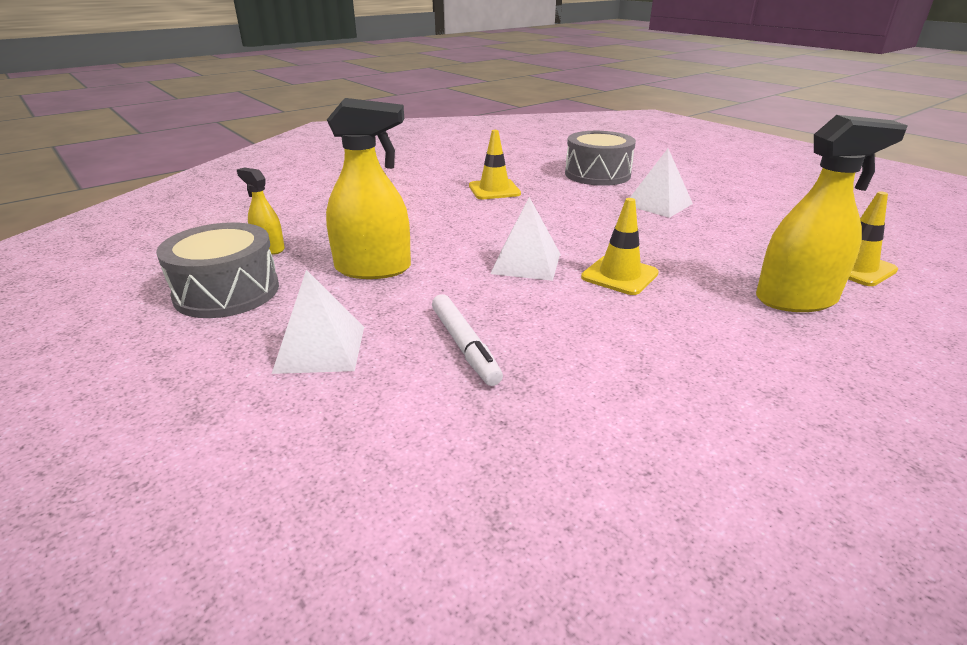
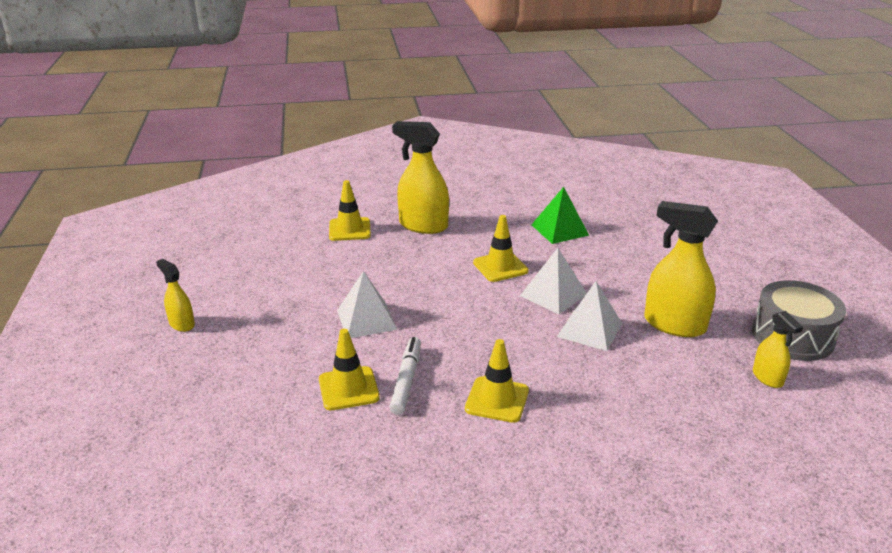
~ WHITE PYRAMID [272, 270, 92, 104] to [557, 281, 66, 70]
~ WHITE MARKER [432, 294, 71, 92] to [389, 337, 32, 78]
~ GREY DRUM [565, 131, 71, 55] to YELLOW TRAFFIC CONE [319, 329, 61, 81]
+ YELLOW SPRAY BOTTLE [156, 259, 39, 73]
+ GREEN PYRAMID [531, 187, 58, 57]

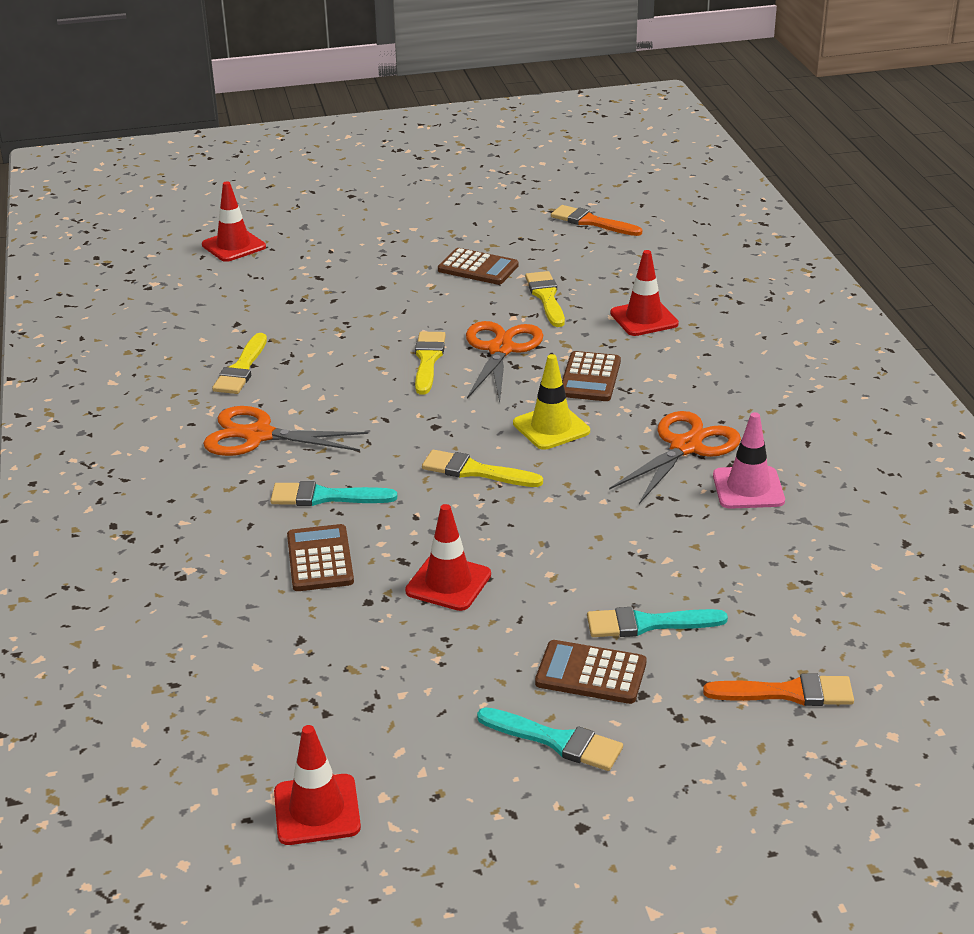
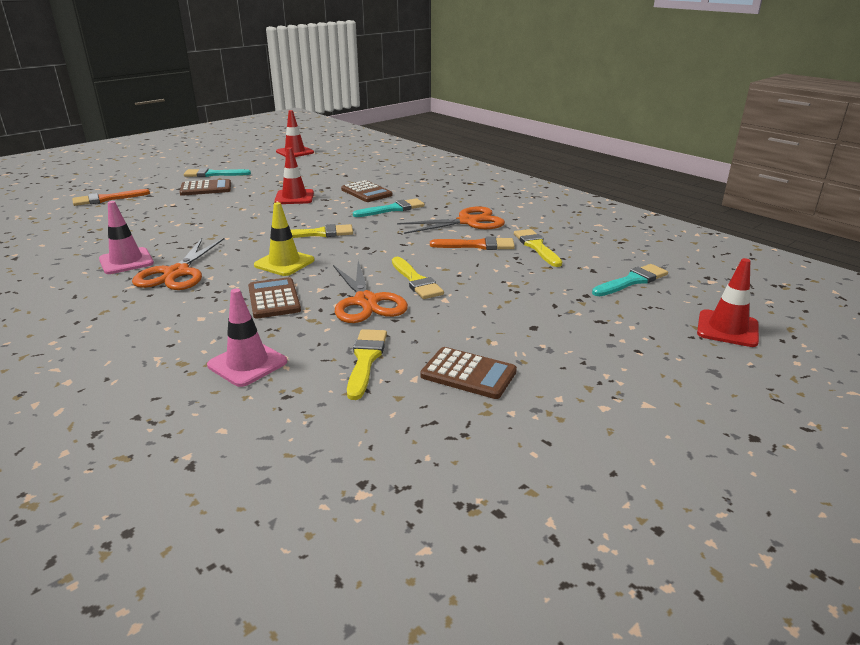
~ BROWN CALCULATOR [438, 248, 81, 37] = [420, 347, 97, 52] 150 degrees counterclockwise
~ YELLOW BRUSH [525, 271, 40, 56] = [347, 329, 40, 71] 135 degrees counterclockwise
~ ORANGE BRUSH [551, 205, 91, 31] to [430, 236, 85, 14]
~ TURQUOISE BRUSH [587, 607, 141, 30] to [592, 264, 76, 32]
~ RED TRAFFIC CONE [610, 250, 69, 86] to PINK TRAFFIC CONE [207, 289, 80, 98]

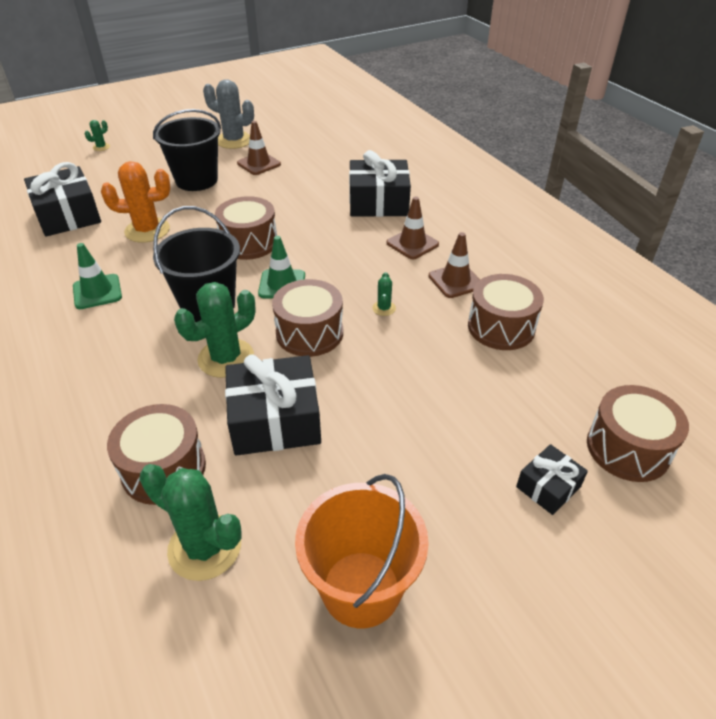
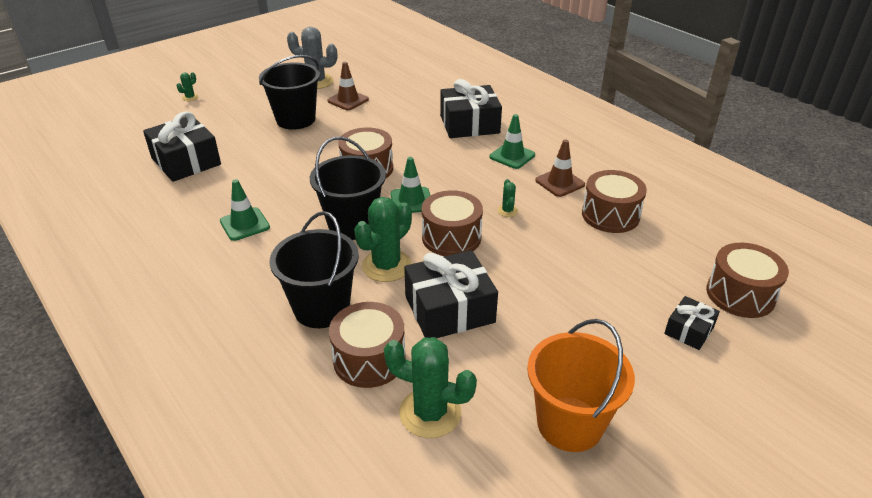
- ORANGE CACTUS [101, 161, 69, 82]
~ BROWN TRAFFIC CONE [386, 197, 53, 62] to GREEN TRAFFIC CONE [489, 114, 46, 55]
+ BLACK BUCKET [270, 211, 89, 117]

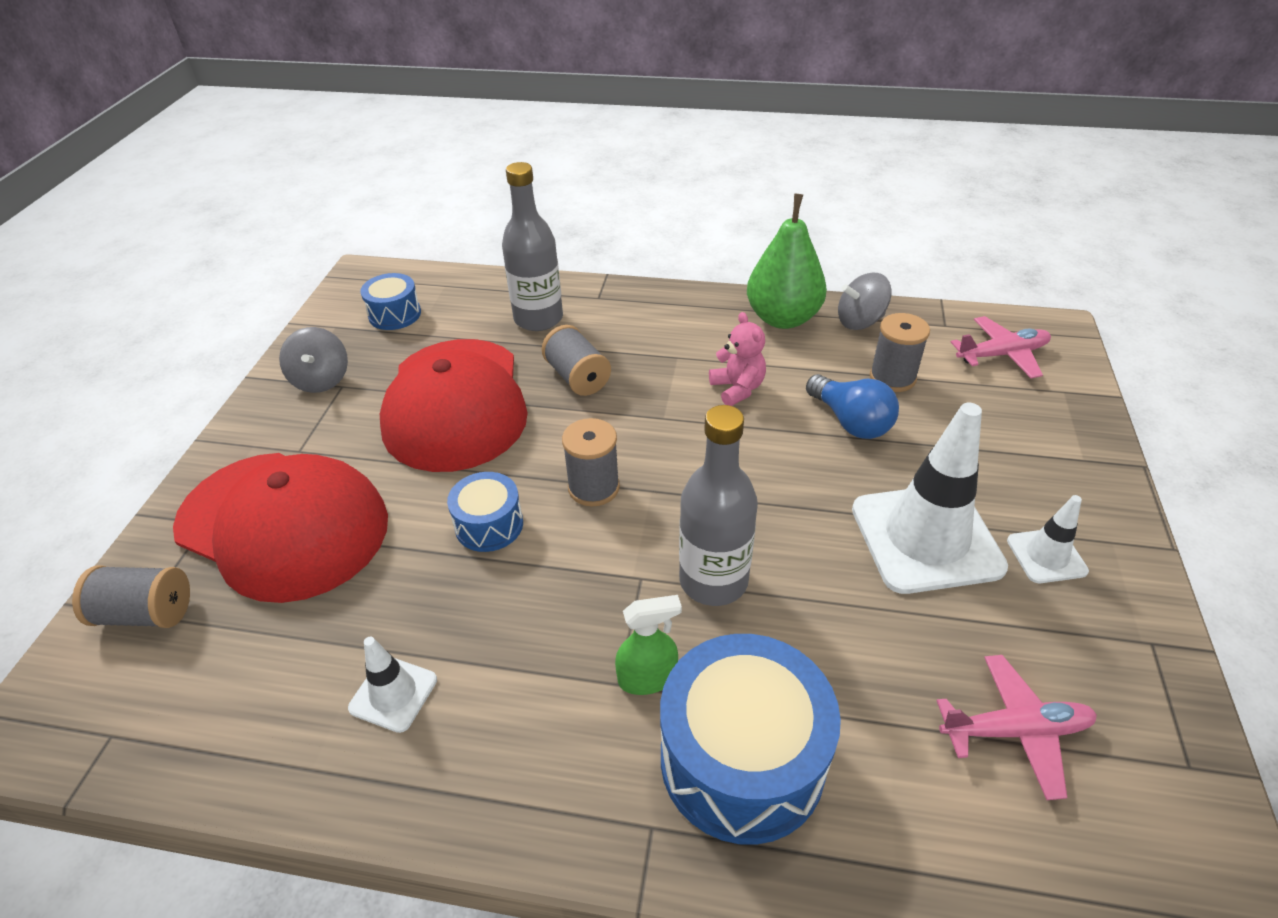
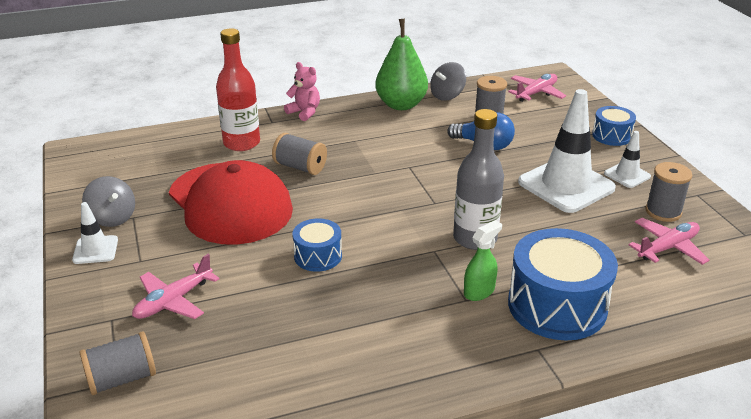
~ RED CAP [173, 453, 215, 150] to PINK PLANE [132, 254, 88, 65]
~ WHITE TRAFFIC CONE [348, 637, 89, 96] to [72, 202, 46, 62]
~ BLUE DRUM [360, 273, 61, 57] to [592, 106, 44, 40]
~ GREY BOTTLE [502, 162, 61, 169] to RED BOTTLE [216, 28, 44, 123]
~ GREY SPOOL [562, 418, 58, 88] to [645, 162, 47, 60]
~ PINK TEDDY BEAR [709, 312, 57, 94] to [284, 62, 36, 59]

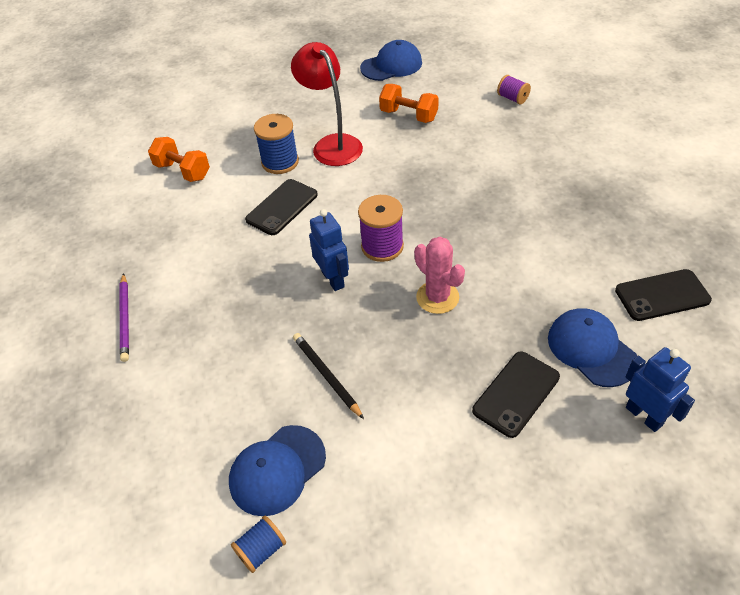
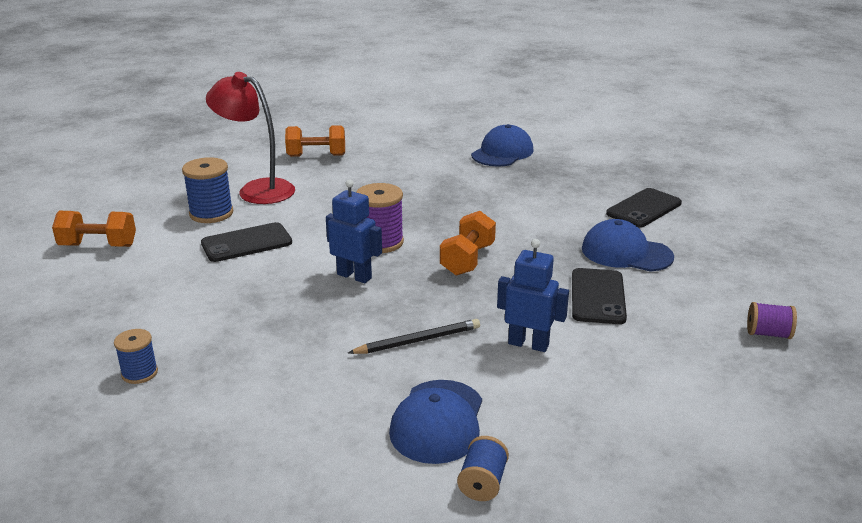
~ PURPLE PENCIL [119, 273, 10, 89] to BLUE SPOOL [114, 329, 44, 55]
~ BLACK PHONE [245, 179, 73, 56] = [201, 222, 91, 40] 60 degrees clockwise
~ BLACK PENCIL [293, 333, 71, 86] = [348, 319, 132, 35] 135 degrees clockwise
~ BLUE CAP [360, 40, 62, 41] to [471, 124, 63, 43]
~ PINK CACTUS [414, 237, 51, 77] to ORANGE DUMBBELL [440, 211, 56, 65]
~ PURPLE SPOOL [497, 75, 34, 29] to [747, 302, 50, 37]
~ BLUE ROBOT [626, 347, 69, 85] to [497, 239, 72, 113]

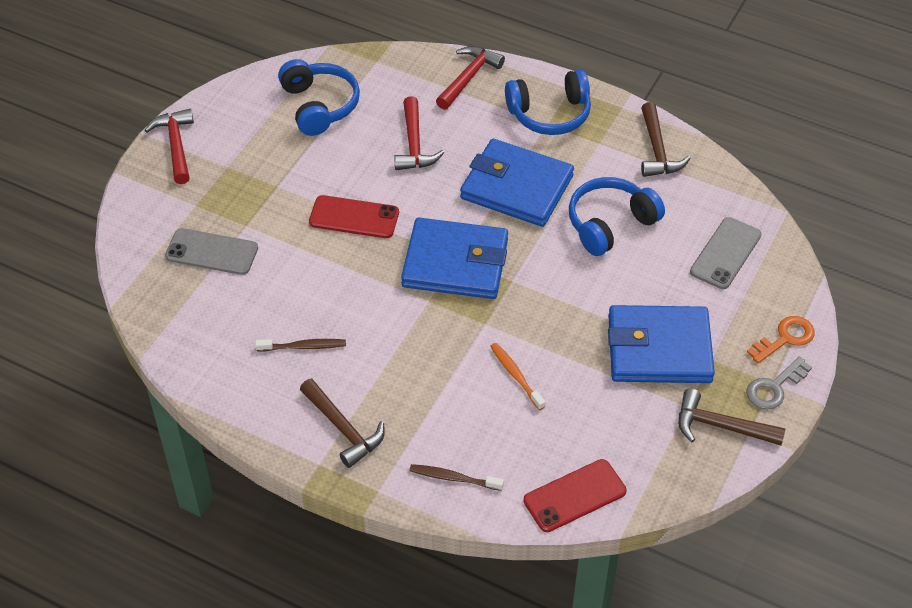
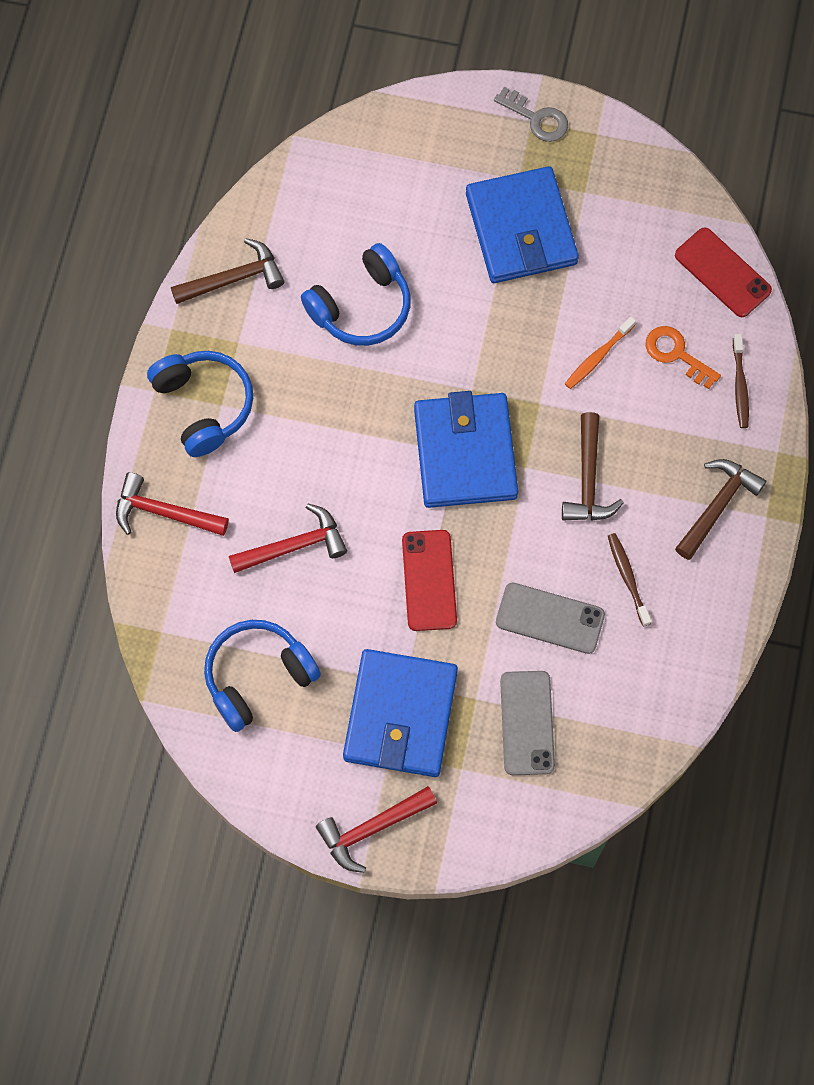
~ BLUE WALLET [460, 139, 114, 88] to [343, 649, 115, 128]
~ BLUE HEADPHONES [569, 177, 96, 79] = [301, 243, 110, 103] 75 degrees counterclockwise
~ BROWN HAMMER [678, 389, 108, 57] to [562, 412, 62, 109]
~ GREY PHONE [690, 217, 71, 72] to [496, 583, 109, 71]
~ ORANGE KEY [747, 316, 68, 47] to [645, 326, 76, 63]

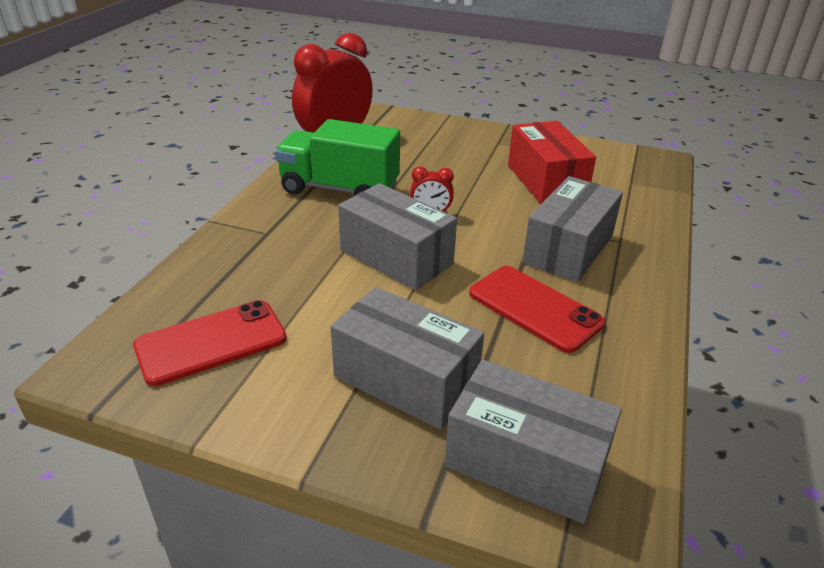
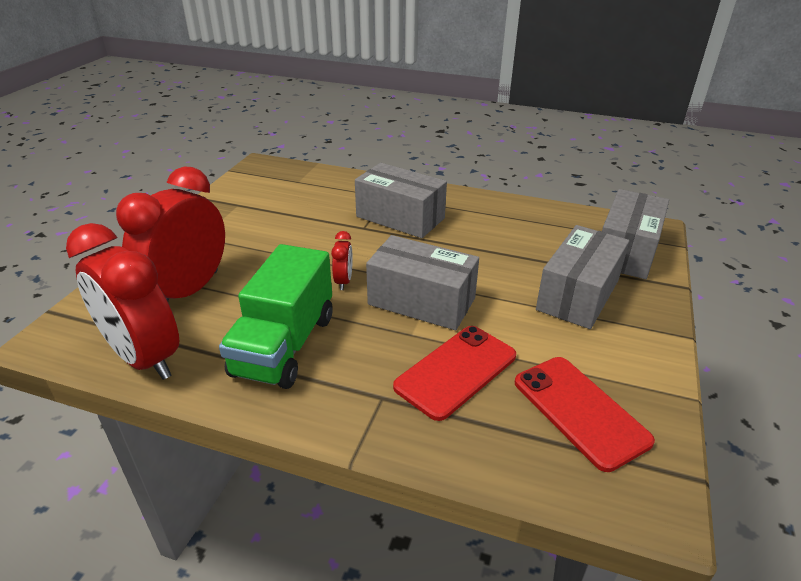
~ GREY BOX [338, 183, 119, 108] = [366, 235, 113, 95] 75 degrees clockwise
~ RED PHONE [469, 266, 136, 87] to [393, 326, 123, 95]
- RED BOX [508, 121, 88, 83]
+ RED CLOCK [116, 167, 109, 134]

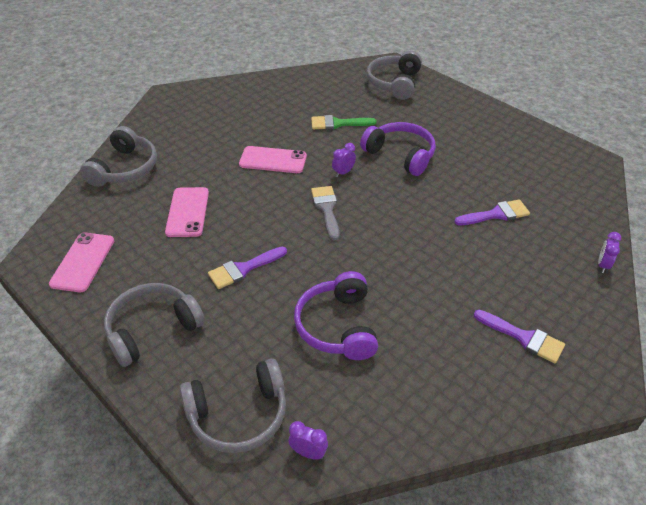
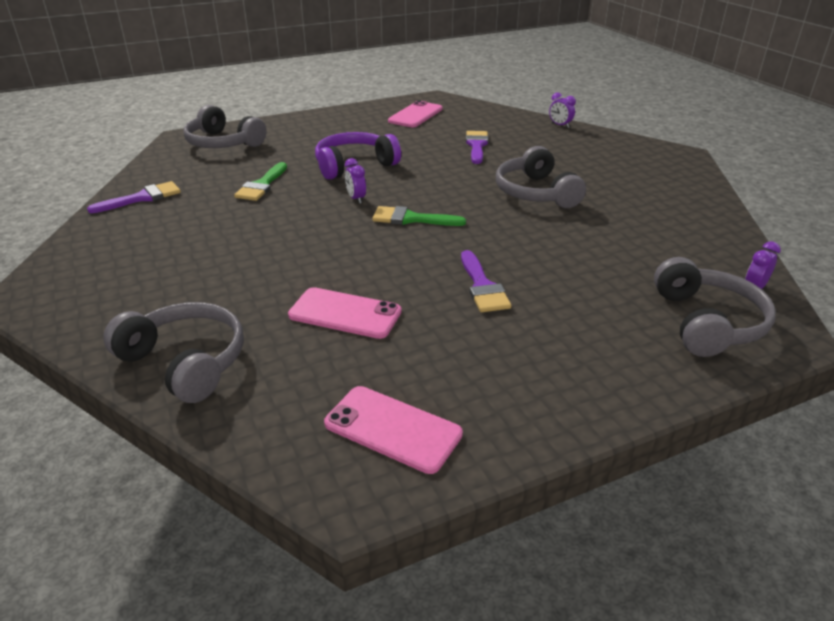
~ GREY HEADPHONES [104, 283, 101, 84] to [496, 146, 90, 62]
~ PINK PHONE [239, 146, 68, 27] to [388, 100, 55, 27]
- PURPLE HEADPHONES [294, 271, 84, 89]
~ GREY BRUSH [311, 186, 28, 54] to GREEN BRUSH [372, 206, 94, 20]
~ PURPLE BRUSH [474, 310, 91, 53] to [87, 181, 94, 32]

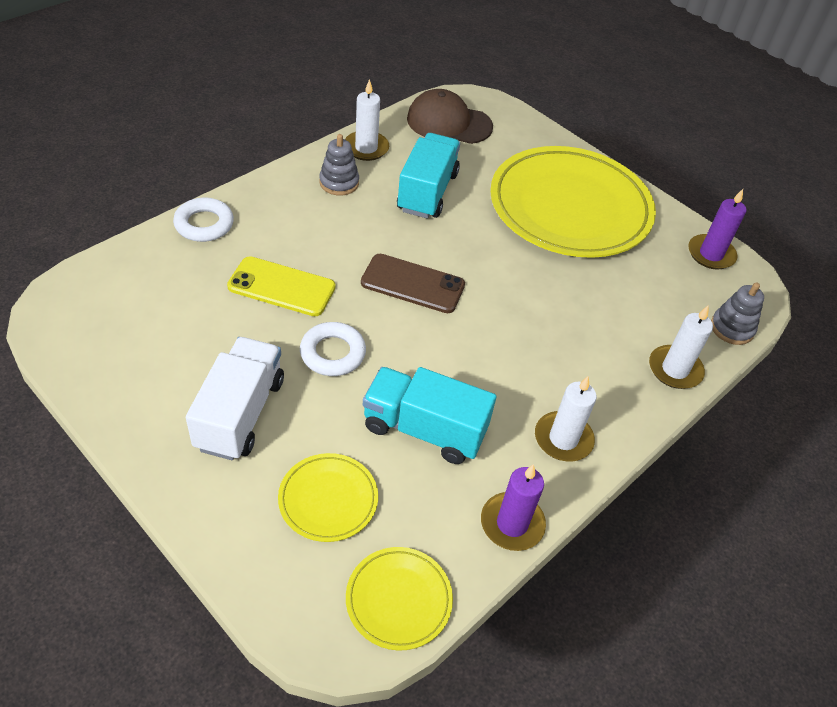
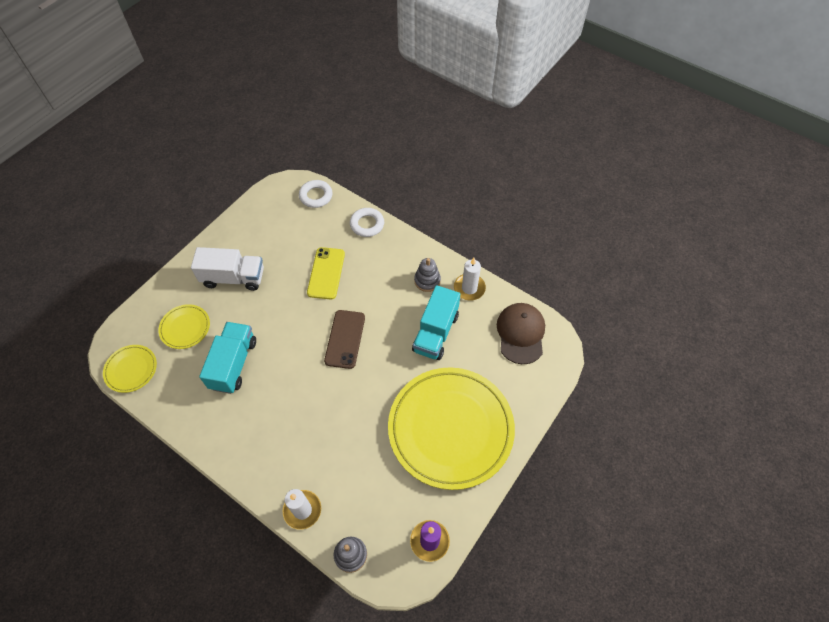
~ WHITE RING [300, 322, 66, 54] to [299, 180, 33, 28]
~ TURQUOISE TRUCK [397, 133, 63, 86] = [412, 285, 48, 75] 105 degrees clockwise
- PURPLE CANDLE [481, 464, 65, 87]
- WHITE CANDLE [535, 376, 62, 86]

